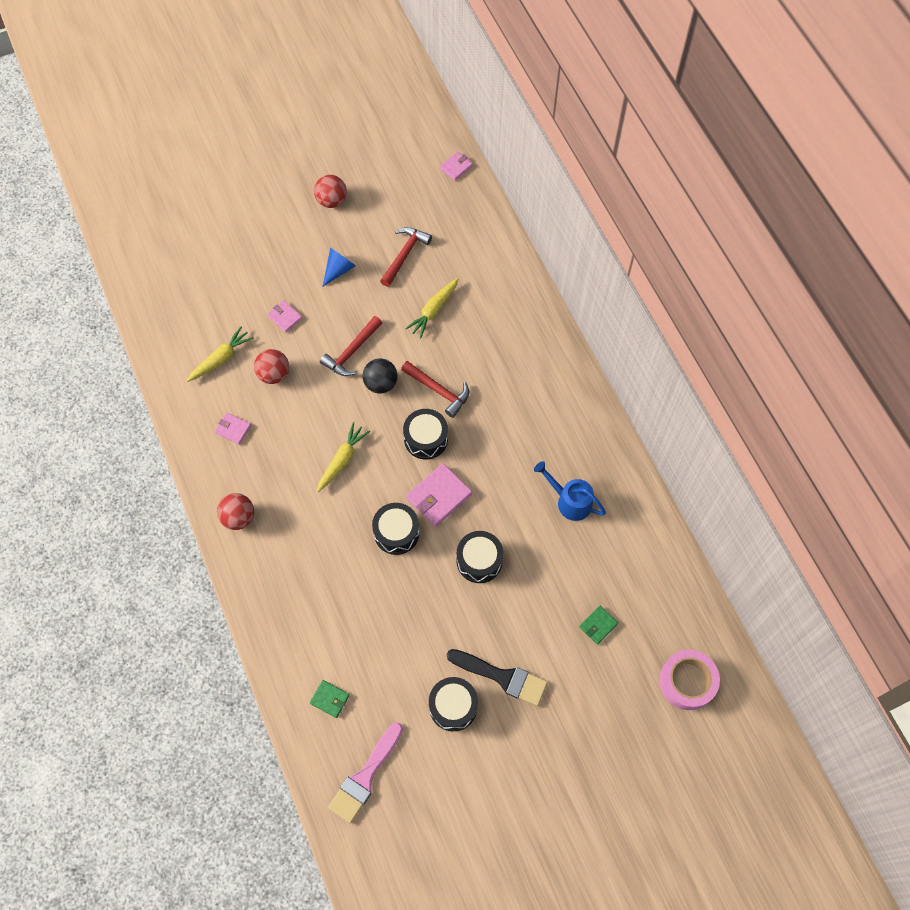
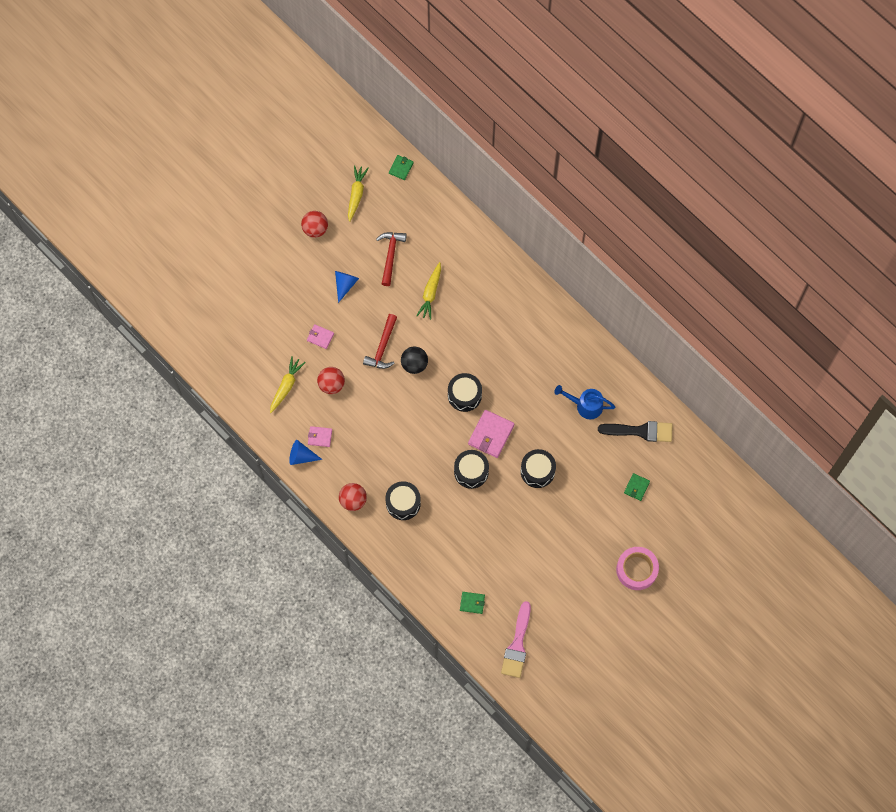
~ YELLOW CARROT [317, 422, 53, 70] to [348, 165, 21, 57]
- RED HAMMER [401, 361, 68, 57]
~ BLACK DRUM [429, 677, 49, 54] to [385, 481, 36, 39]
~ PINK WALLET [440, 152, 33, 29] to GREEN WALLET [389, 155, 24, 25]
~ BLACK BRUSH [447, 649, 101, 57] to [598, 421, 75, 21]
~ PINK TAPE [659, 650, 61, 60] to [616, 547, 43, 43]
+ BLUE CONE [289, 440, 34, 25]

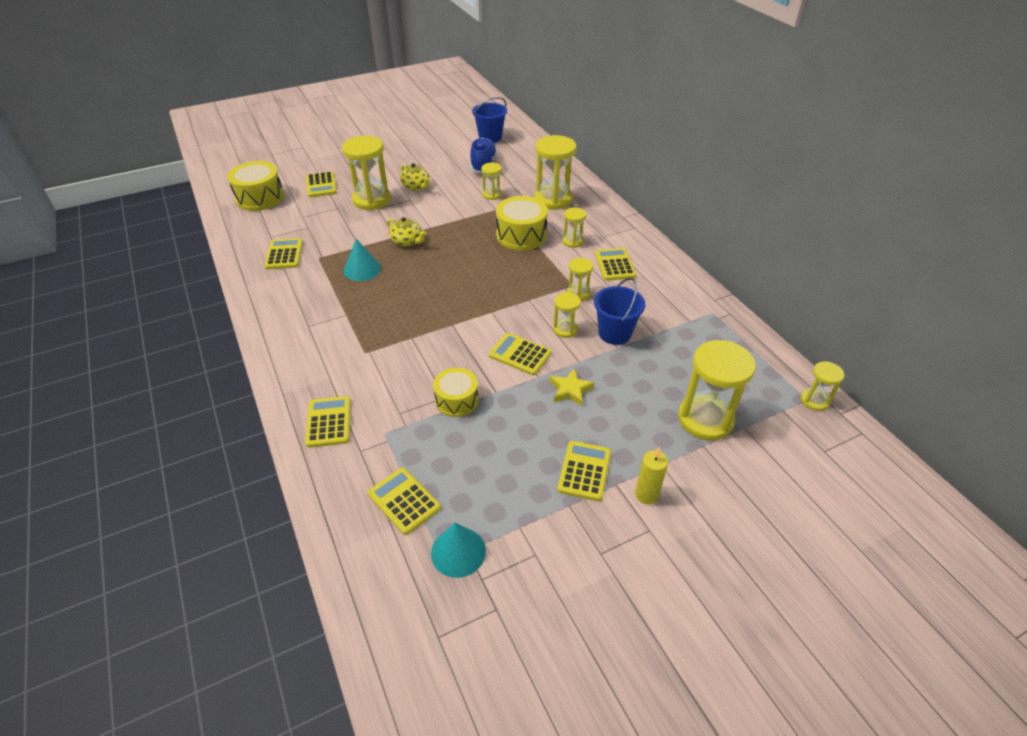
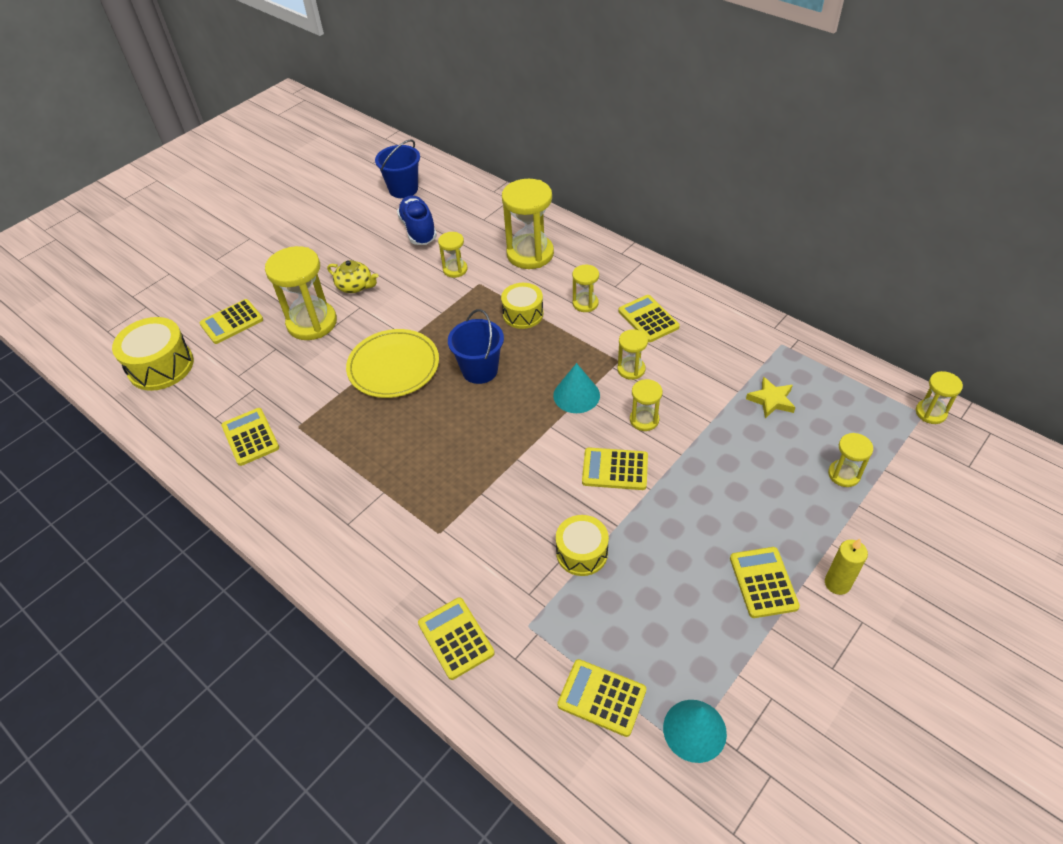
~ YELLOW CALCULATOR [306, 171, 31, 26] = [200, 299, 63, 45] 90 degrees clockwise
~ TURQUOISE CONE [344, 239, 37, 42] to [553, 363, 47, 50]
~ YELLOW TEAPOT [387, 217, 39, 29] to YELLOW PLATE [346, 329, 93, 69]
~ YELLOW DRUM [496, 196, 52, 54] = [501, 283, 43, 46] x0.66
~ YELLOW STAR [550, 369, 44, 37] to [746, 377, 49, 41]
~ BLUE BUCKET [594, 278, 51, 67] to [448, 309, 56, 75]
~ YELLOW HOURGLASS [678, 340, 78, 101] = [828, 433, 45, 54] x0.52

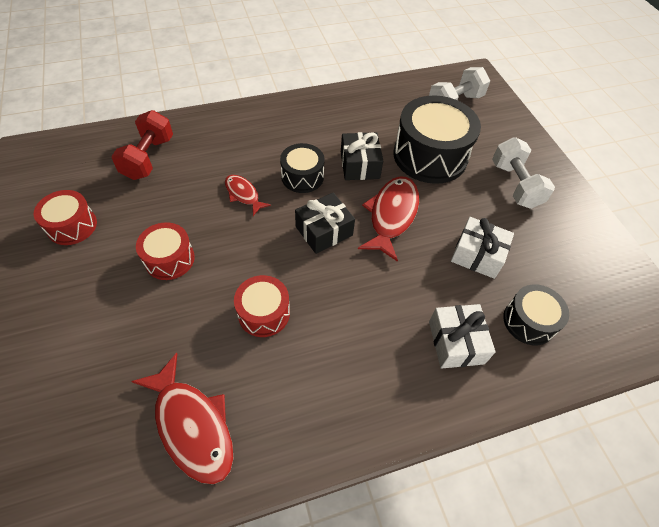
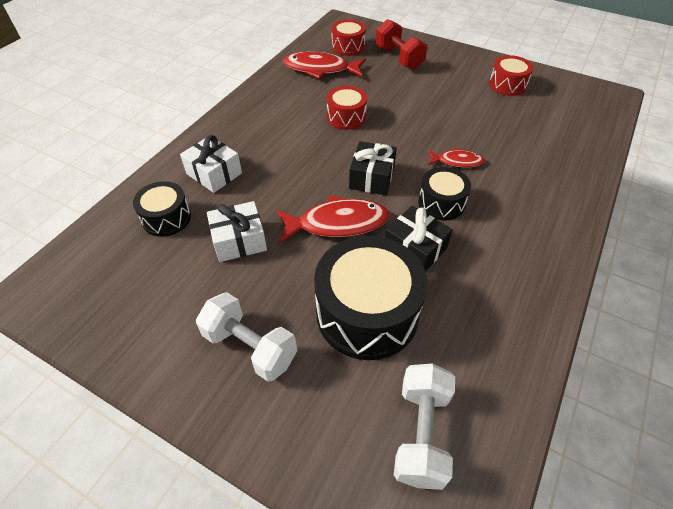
~ RED DUMBBELL [111, 110, 62, 70] to [376, 19, 51, 50]
~ RED DRUM [136, 222, 59, 58] to [332, 19, 34, 37]
~ RED FISH [358, 176, 61, 86] = [276, 195, 114, 48] 75 degrees counterclockwise

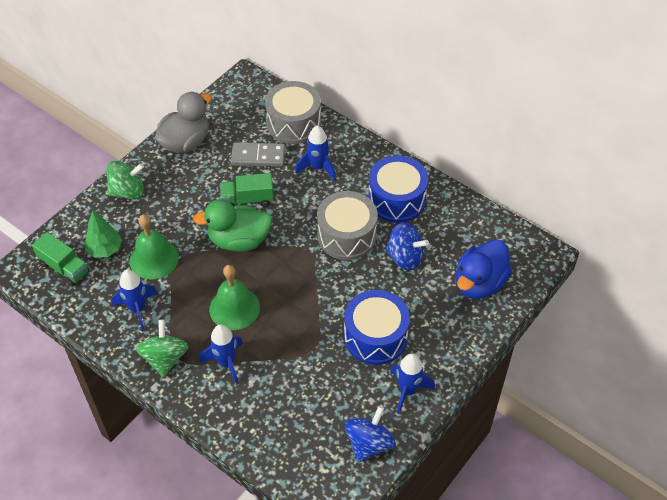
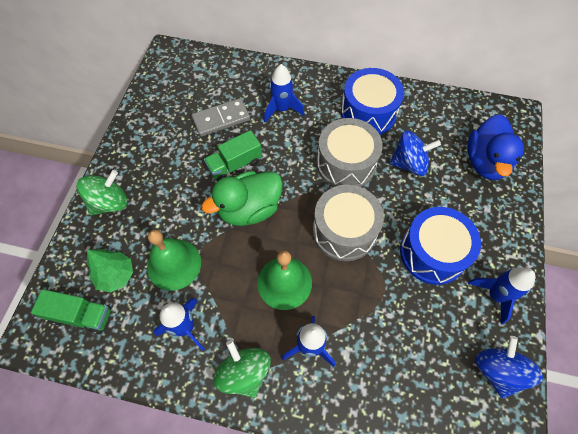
- GREY DUCK [155, 92, 57, 61]
~ GREY DRUM [265, 81, 56, 63] to [313, 185, 71, 76]

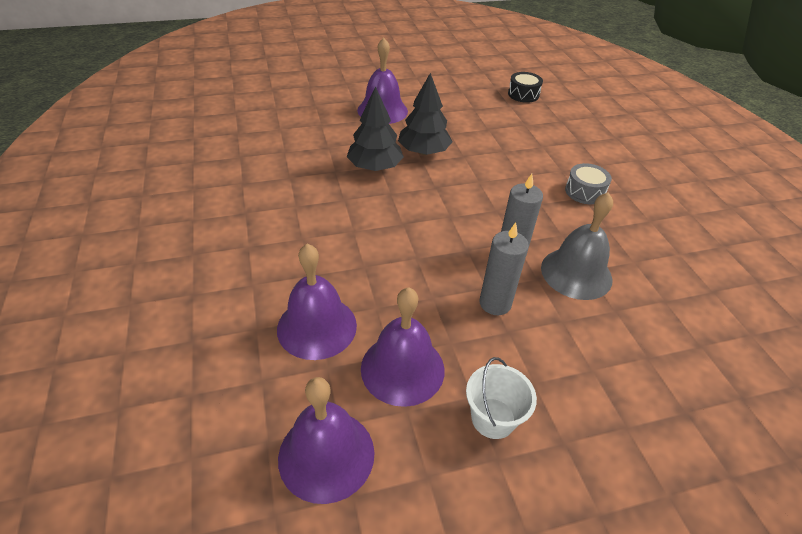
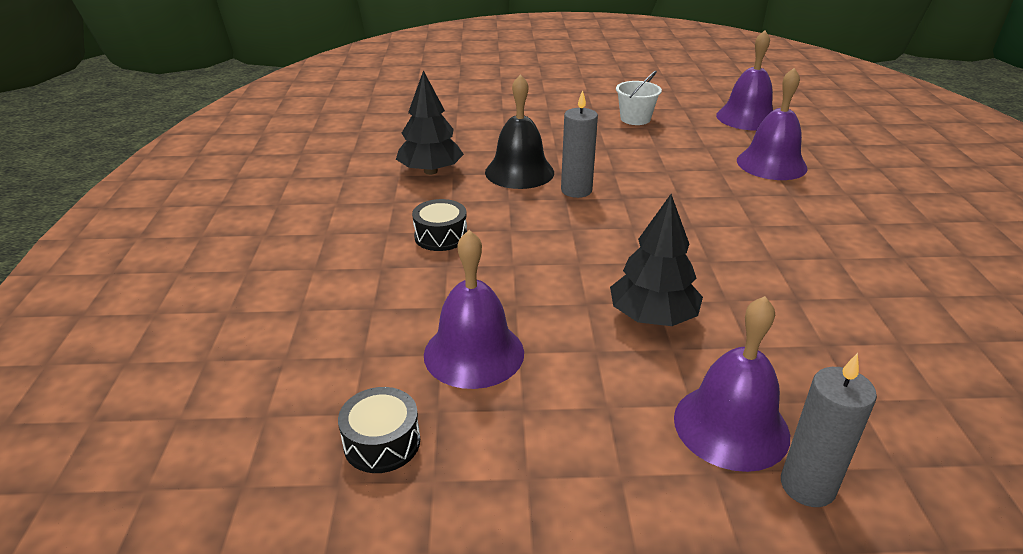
~ BLACK TREE [347, 86, 57, 85] to [396, 70, 68, 105]
~ PURPLE BELL [361, 287, 84, 120] to [424, 230, 100, 159]
~ GREY CANDLE [480, 222, 49, 93] to [781, 353, 96, 154]
~ GREY BELL [541, 192, 72, 108] to BLACK BELL [485, 74, 69, 115]
~ GREY DRUM [565, 163, 47, 41] to BLACK DRUM [412, 199, 55, 52]

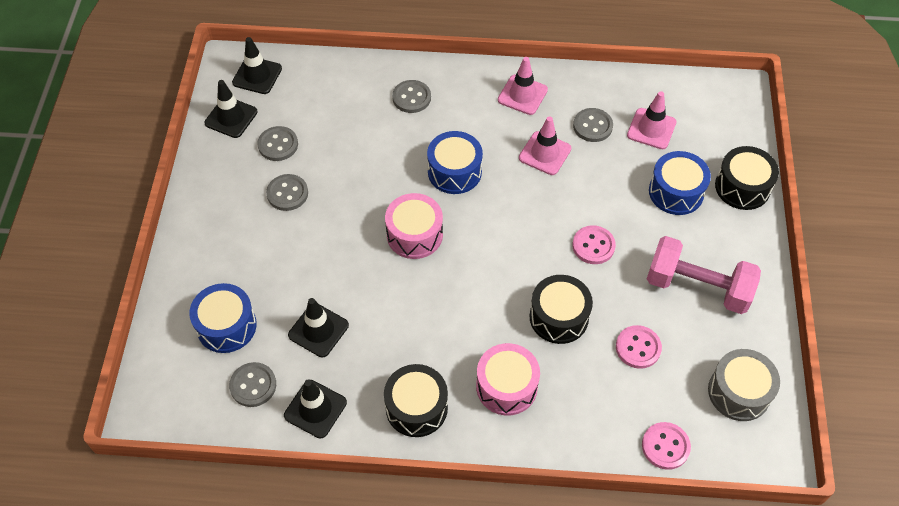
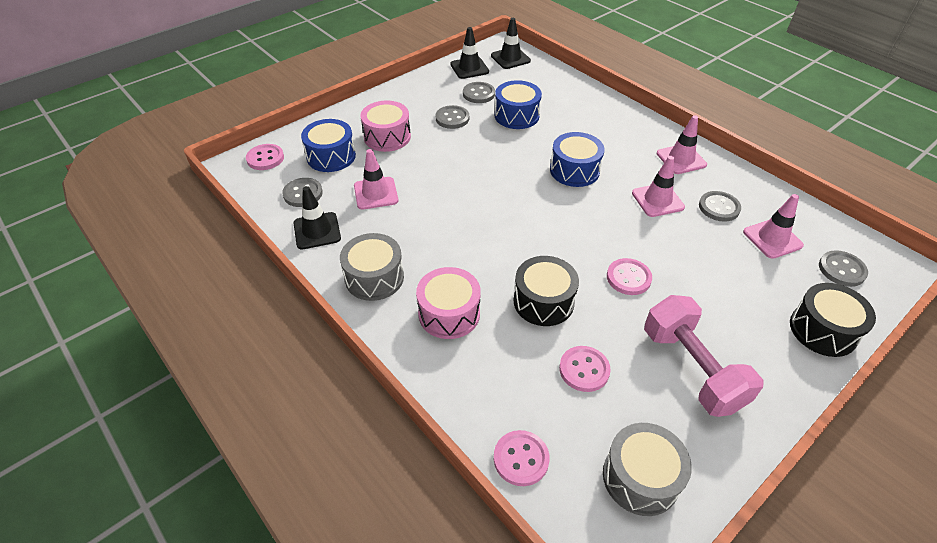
~ BLACK TRAFFIC CONE [288, 298, 61, 59] to PINK TRAFFIC CONE [354, 149, 44, 61]
~ BLACK DRUM [384, 364, 64, 73] to GREY DRUM [340, 233, 64, 68]
~ PINK DRUM [385, 193, 58, 66] to [360, 101, 51, 51]
~ GREY BUTTON [392, 80, 39, 33] to [819, 250, 49, 37]
~ BLUE DRUM [649, 151, 62, 64] to [495, 80, 47, 49]
+ PINK BUTTON [246, 144, 38, 26]

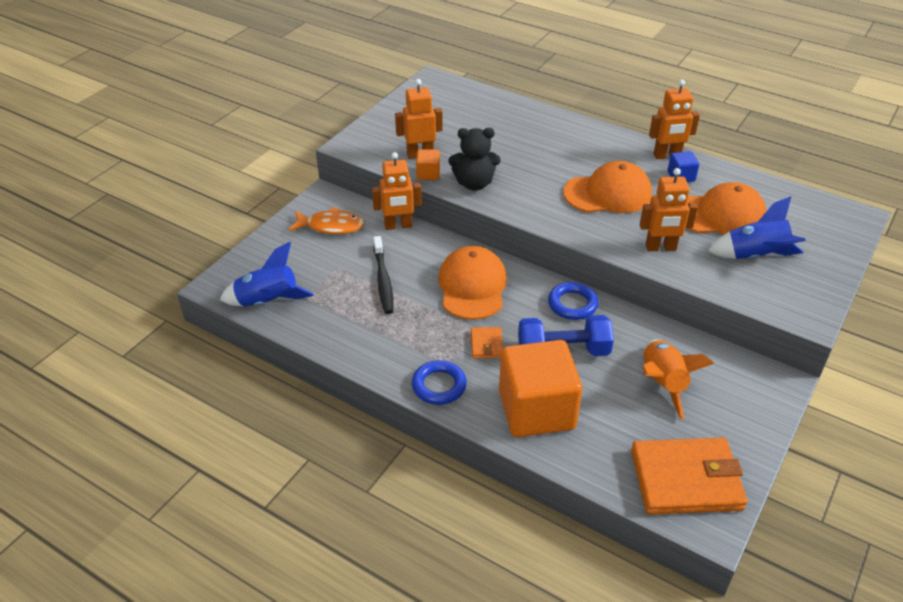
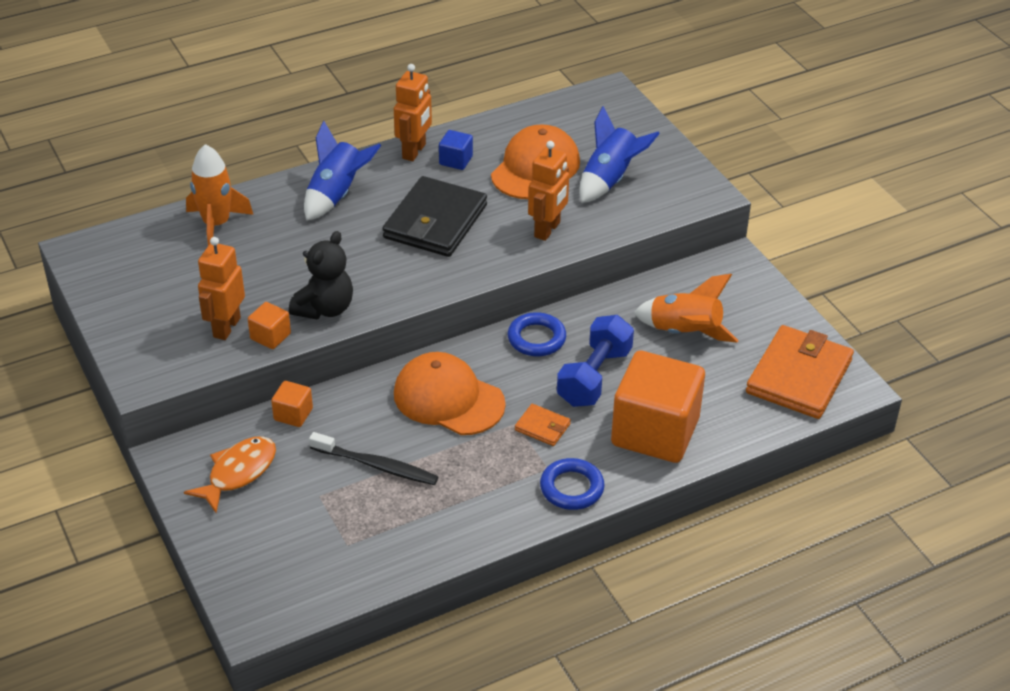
~ BLUE ROCKET [220, 242, 94, 64] to [304, 121, 77, 100]
~ ORANGE ROBOT [372, 152, 50, 78] to ORANGE CUBE [271, 381, 42, 46]
~ ORANGE CAP [563, 161, 89, 52] to BLACK WALLET [382, 176, 105, 81]
+ ORANGE ROCKET [186, 144, 67, 102]

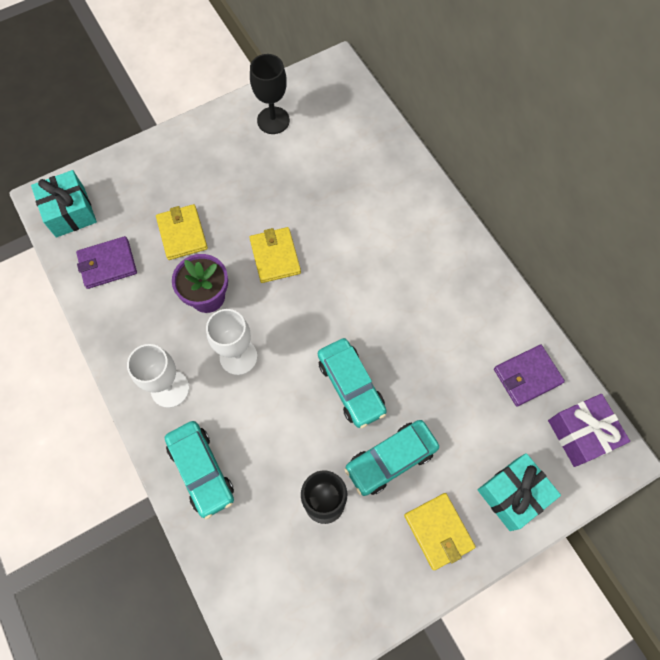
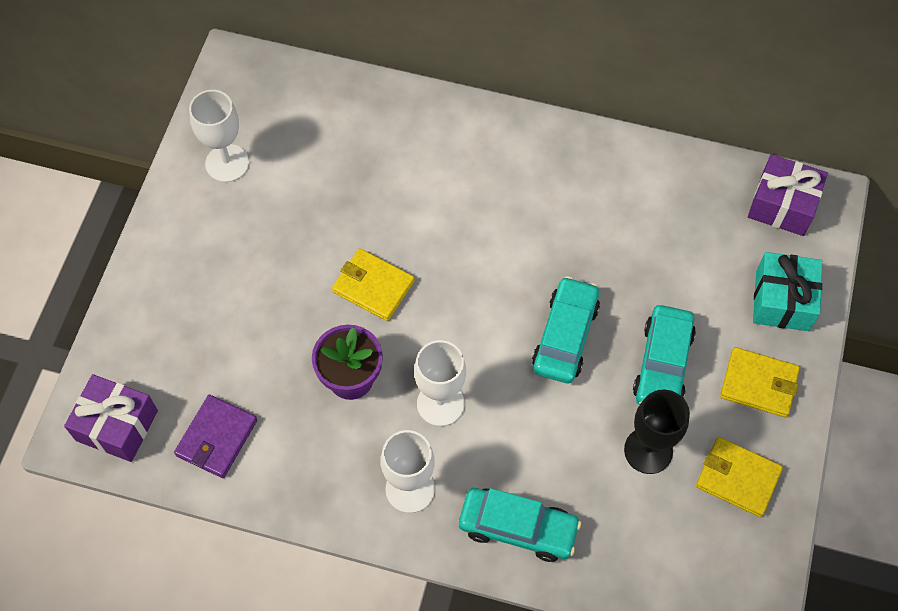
~ TURQUOISE GIFT [31, 170, 66, 68] to PURPLE GIFT [64, 374, 94, 88]
~ YELLOW WALLET [156, 204, 52, 56] to [696, 437, 87, 80]
~ BLACK GOBLET [250, 54, 40, 80] to WHITE GOBLET [189, 90, 60, 92]
~ TURQUOISE CAR [318, 338, 69, 90] = [532, 276, 68, 107] 90 degrees counterclockwise
- PURPLE WALLET [494, 345, 71, 61]

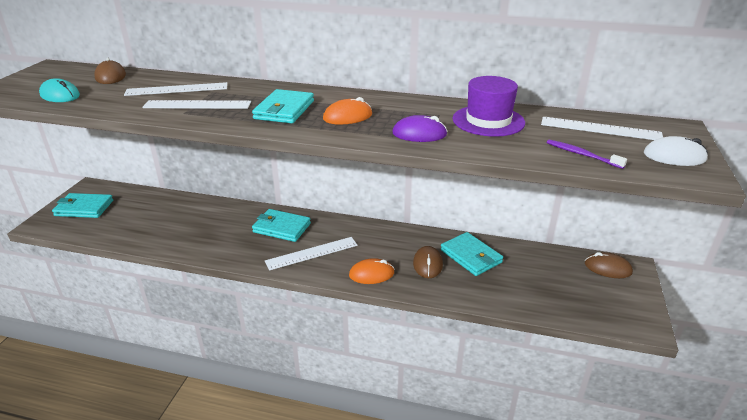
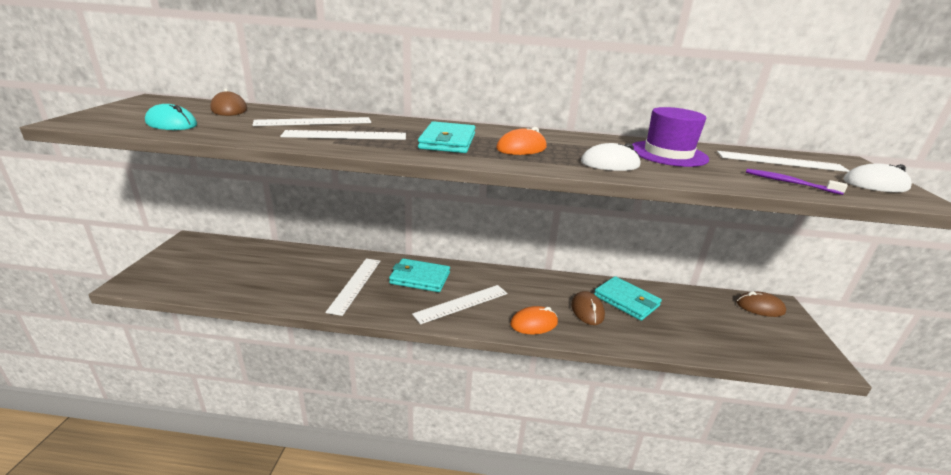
- TURQUOISE WALLET [52, 193, 61, 25]
~ PURPLE MOUSE [392, 115, 55, 27] to WHITE MOUSE [581, 143, 59, 28]
+ WHITE RULER [325, 259, 55, 57]

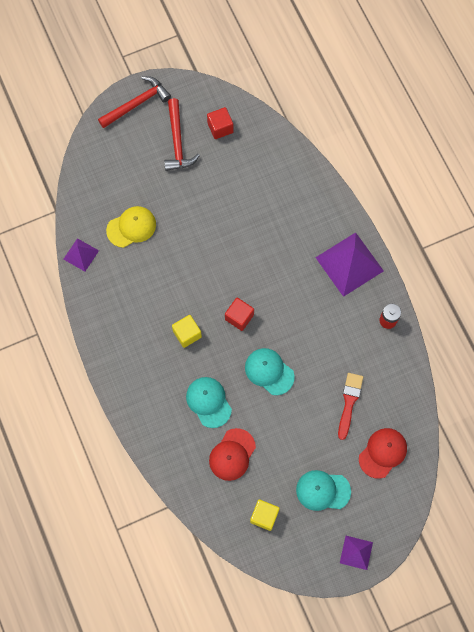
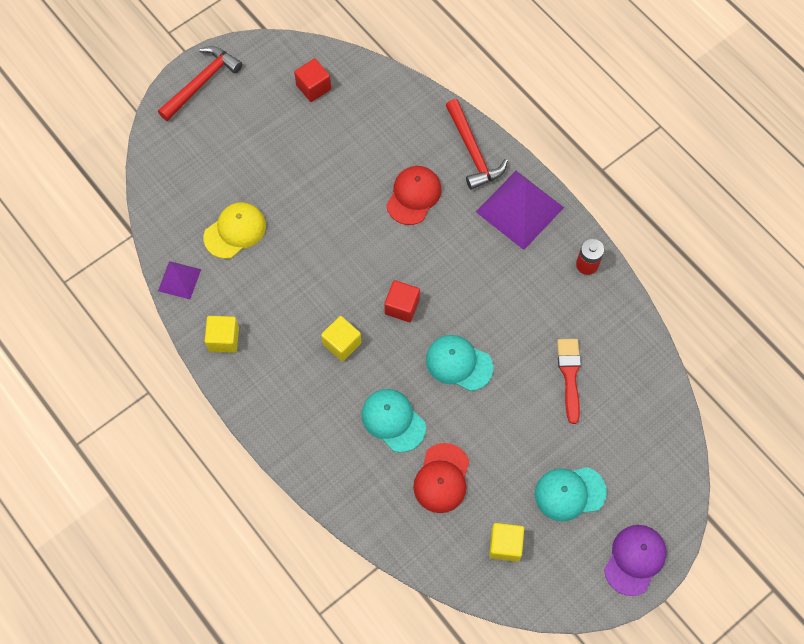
~ RED HAMMER [164, 98, 36, 73] to [445, 99, 63, 91]
~ PURPLE PYRAMID [340, 536, 33, 34] to PURPLE CAP [604, 525, 63, 71]
~ RED CAP [359, 428, 48, 51] to [386, 166, 55, 59]
+ YELLOW CUBE [205, 316, 34, 37]

